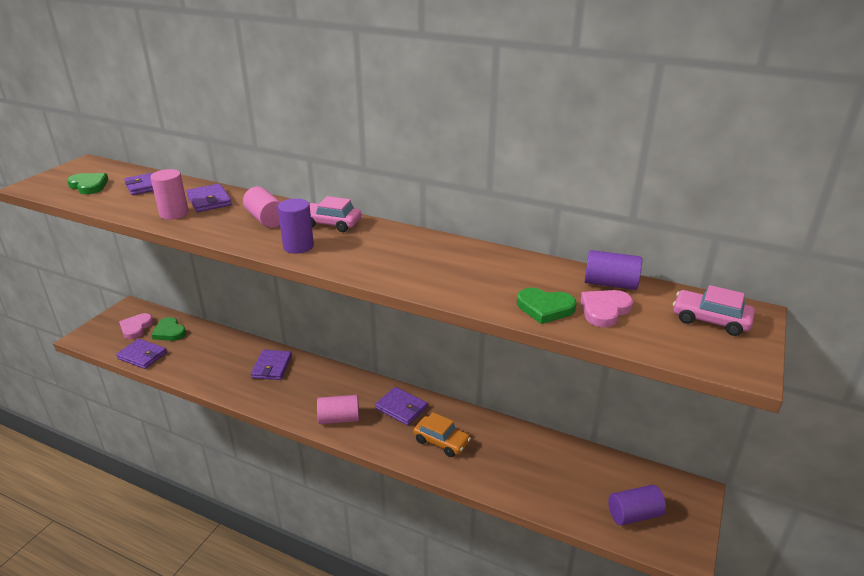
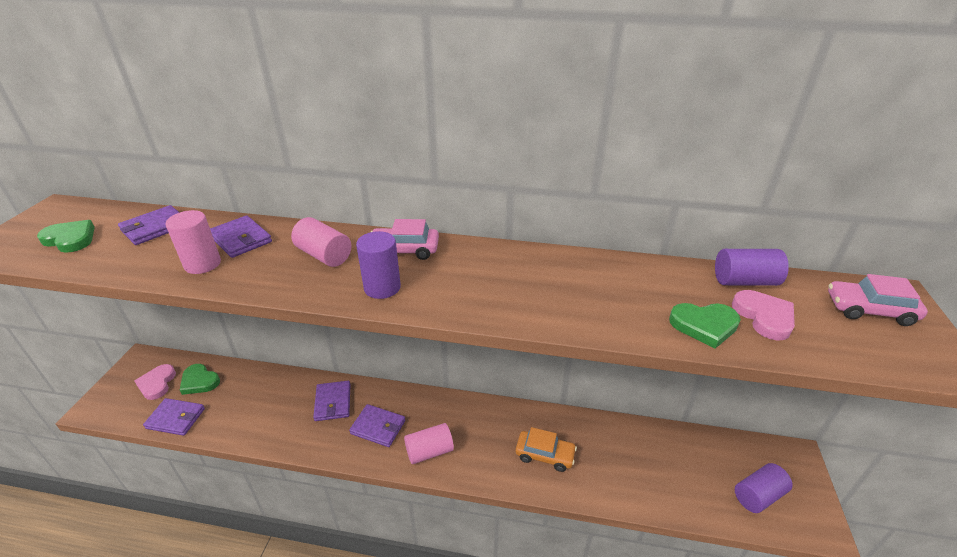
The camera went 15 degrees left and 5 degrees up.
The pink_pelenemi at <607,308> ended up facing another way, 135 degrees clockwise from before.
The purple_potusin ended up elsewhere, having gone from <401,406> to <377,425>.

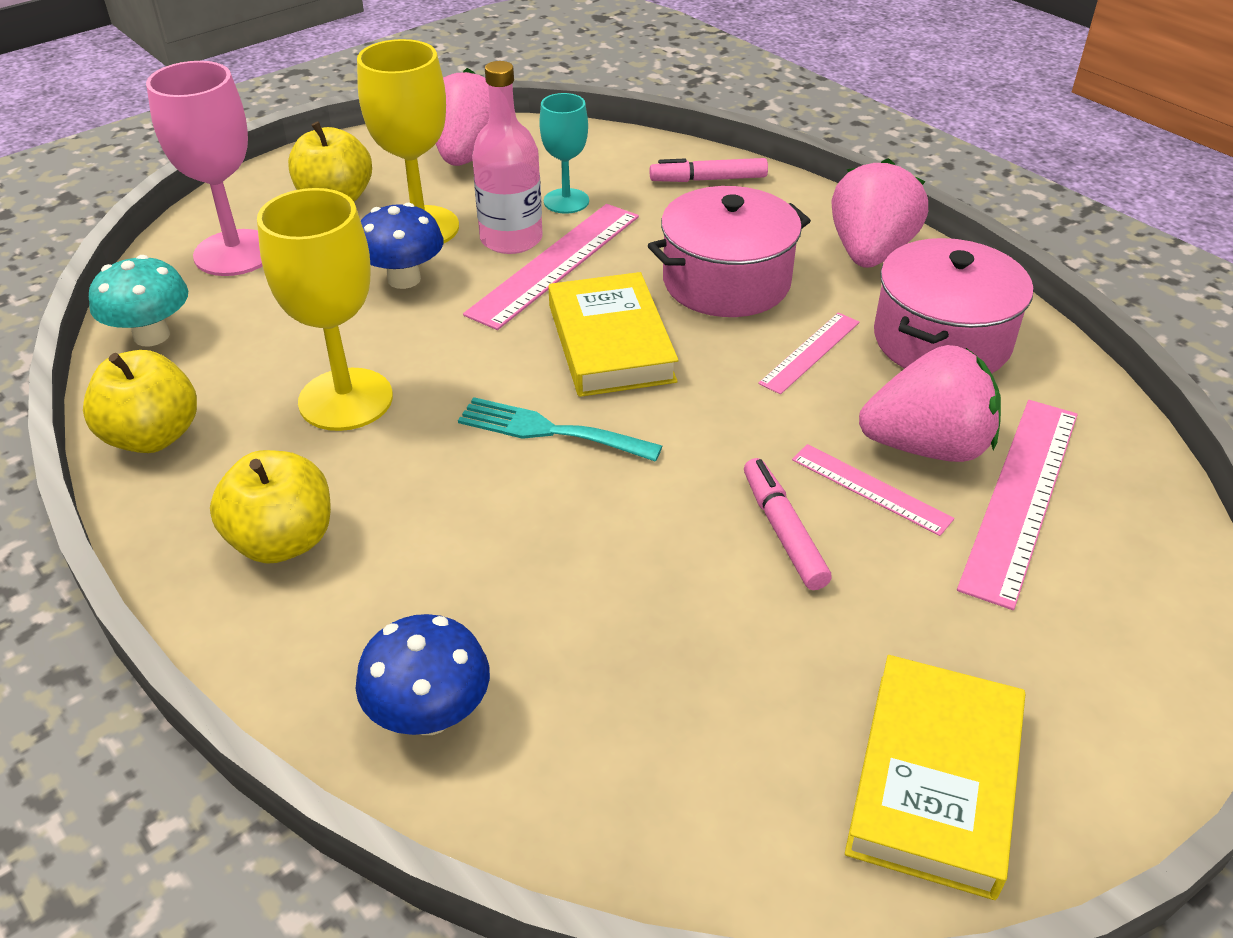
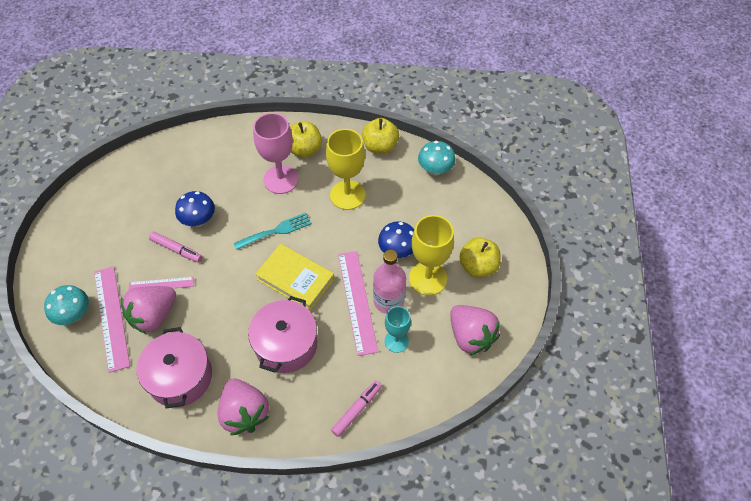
The camera went 135 degrees right and 15 degrees up.
The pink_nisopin ended up elsewhere, having gone from <204,168> to <276,153>.
The second view lost the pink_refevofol at <809,353>.
The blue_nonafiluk ended up elsewhere, having gone from <422,674> to <195,208>.
The second view lost the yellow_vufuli at <935,777>.
The second view gained the turquoise_nonafiluk at <66,305>.

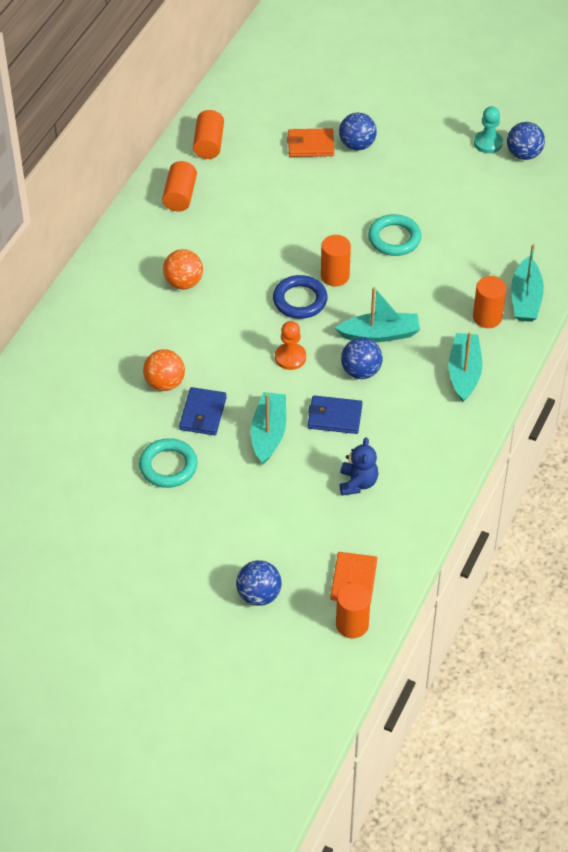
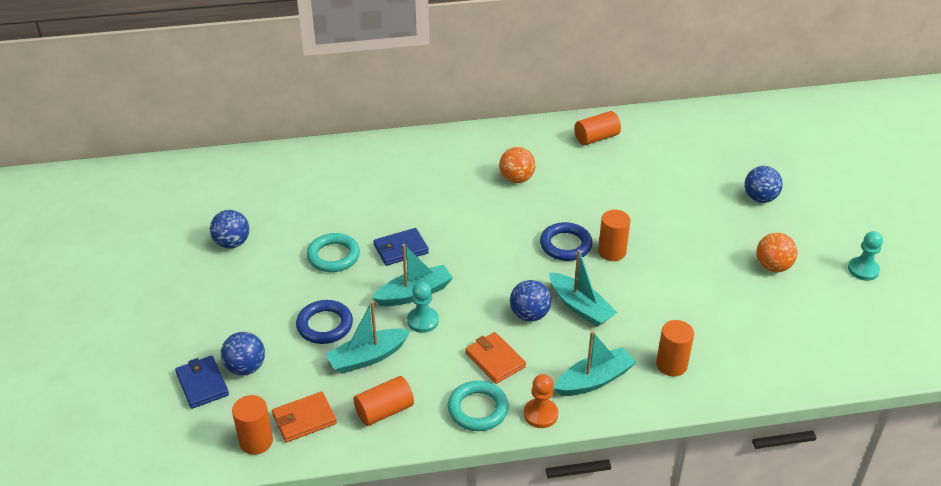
The camera went 55 degrees right and 10 degrees down.
The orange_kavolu ended up elsewhere, having gone from <208,134> to <384,401>.
The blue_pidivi ended up elsewhere, having gone from <526,141> to <229,229>.
The orange_potusin ended up elsewhere, having gone from <310,142> to <495,358>.
The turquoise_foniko ended up elsewhere, having gone from <394,235> to <478,406>.
The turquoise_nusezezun ended up elsewhere, having gone from <527,283> to <368,337>.
The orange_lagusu ended up elsewhere, having gone from <290,345> to <541,401>.
The orange_pidivi ended up elsewhere, having gone from <164,370> to <776,252>.
The blue_potusin ended up elsewhere, having gone from <335,414> to <202,382>.
The second view lost the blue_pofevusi at <359,466>.
The second view gained the turquoise_lagusu at <423,307>.
The second view gained the blue_foniko at <324,322>.

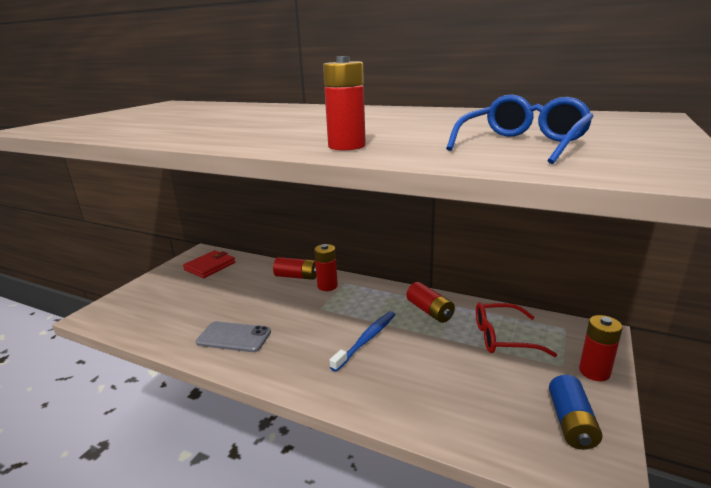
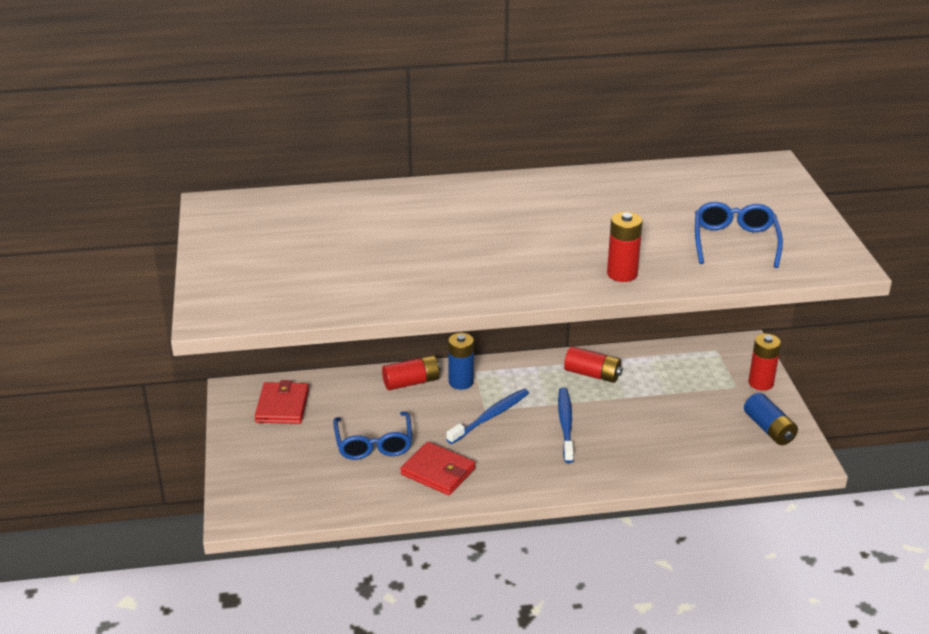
The camera went 35 degrees left and 10 degrees up.
What was the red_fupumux at <326,267> turned into the blue_fupumux at <461,361>.
The second view lost the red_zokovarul at <516,330>.
Where the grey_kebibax stood at <233,336>, the red_potusin came to stand at <438,468>.
The second view gained the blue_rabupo at <487,416>.
The second view gained the blue_zokovarul at <372,436>.

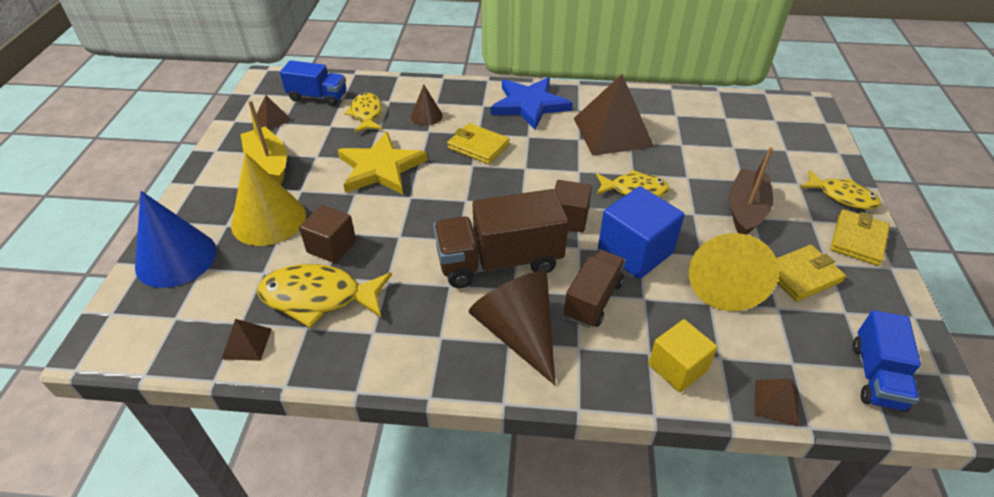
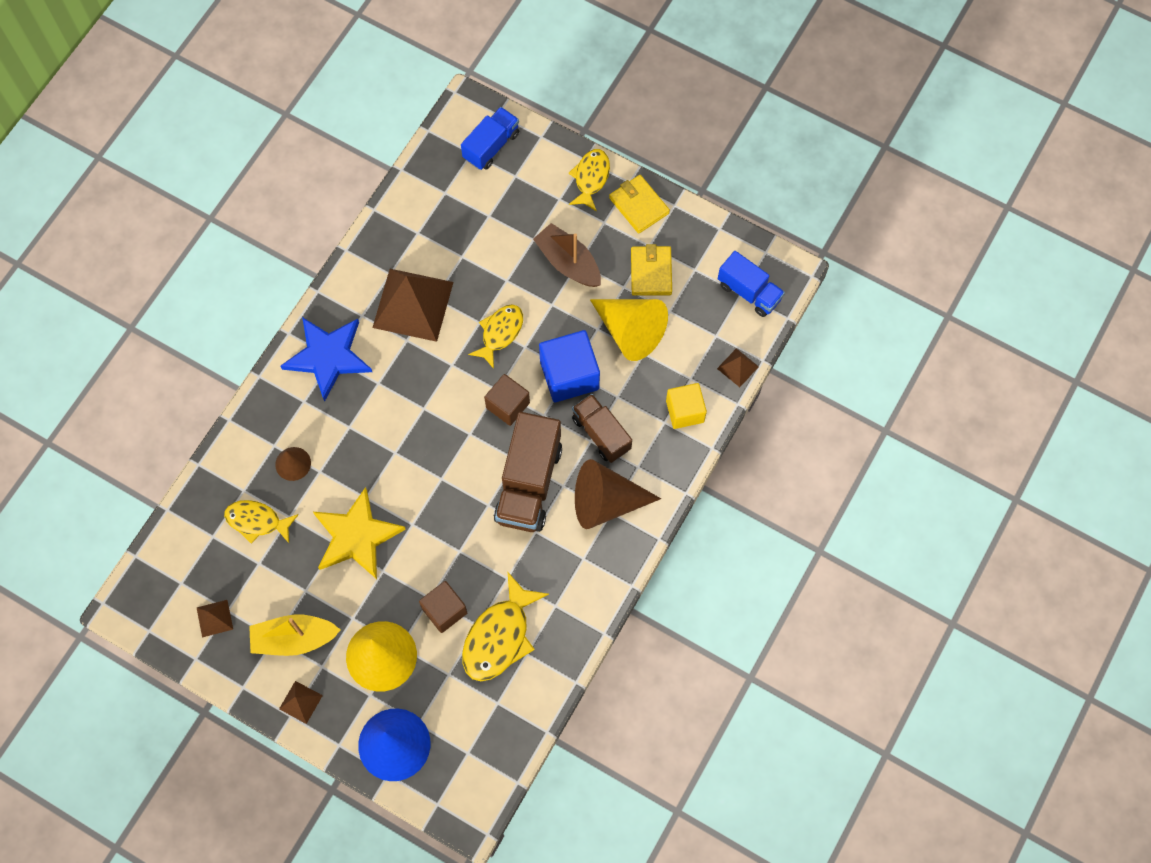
The camera went 65 degrees left and 25 degrees up.
The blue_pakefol ended up elsewhere, having gone from <313,83> to <490,138>.
The second view lost the yellow_potusin at <478,143>.
The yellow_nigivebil at <840,190> ended up facing another way, 45 degrees counterclockwise from before.
The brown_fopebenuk ended up elsewhere, having gone from <247,340> to <301,702>.

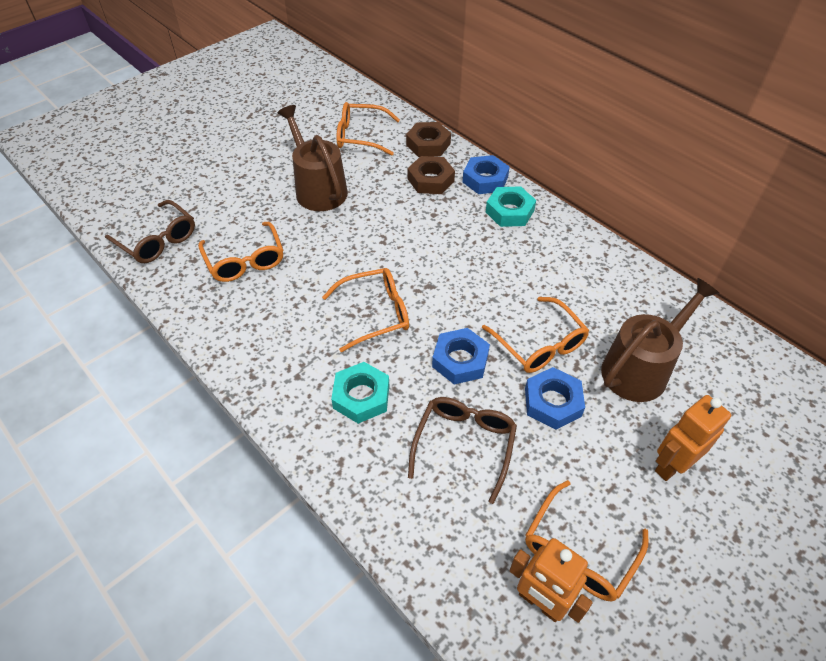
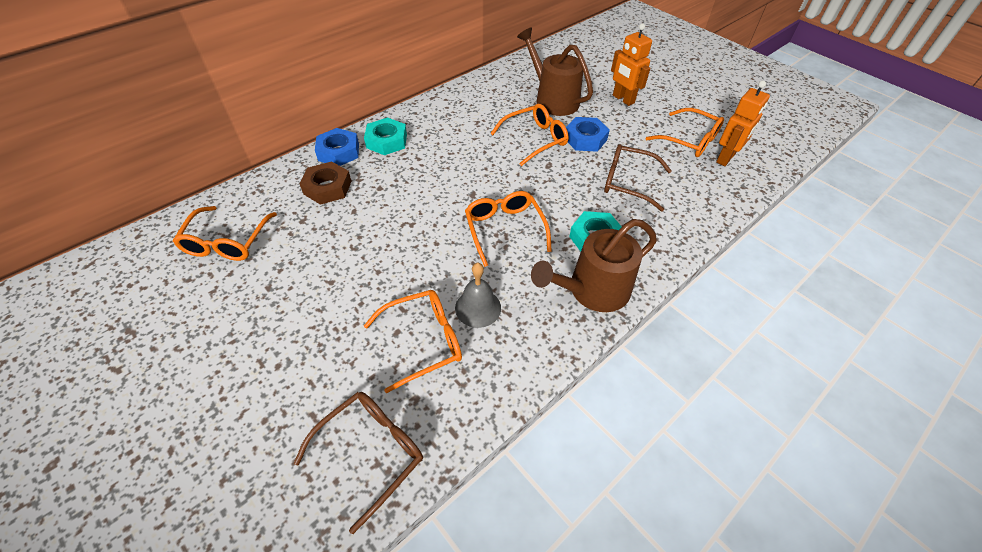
The camera went 90 degrees left and 0 degrees up.
The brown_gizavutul ended up elsewhere, having gone from <313,158> to <594,265>.
The second view lost the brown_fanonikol at <428,139>.
The second view lost the blue_fanonikol at <461,356>.
The second view gained the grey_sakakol at <478,295>.

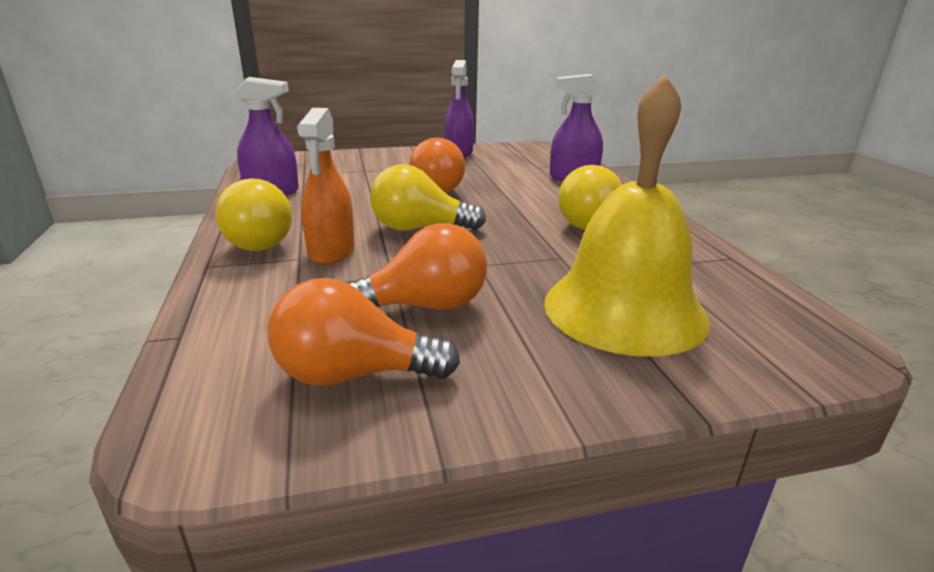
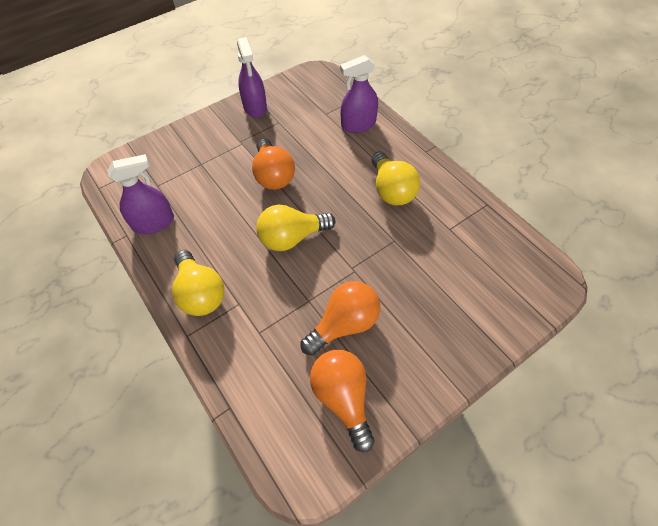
The camera went 20 degrees left and 30 degrees up.
The second view lost the yellow_sakakol at <627,215>.
The second view lost the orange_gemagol at <326,186>.
The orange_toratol at <363,332> ended up facing another way, 90 degrees clockwise from before.

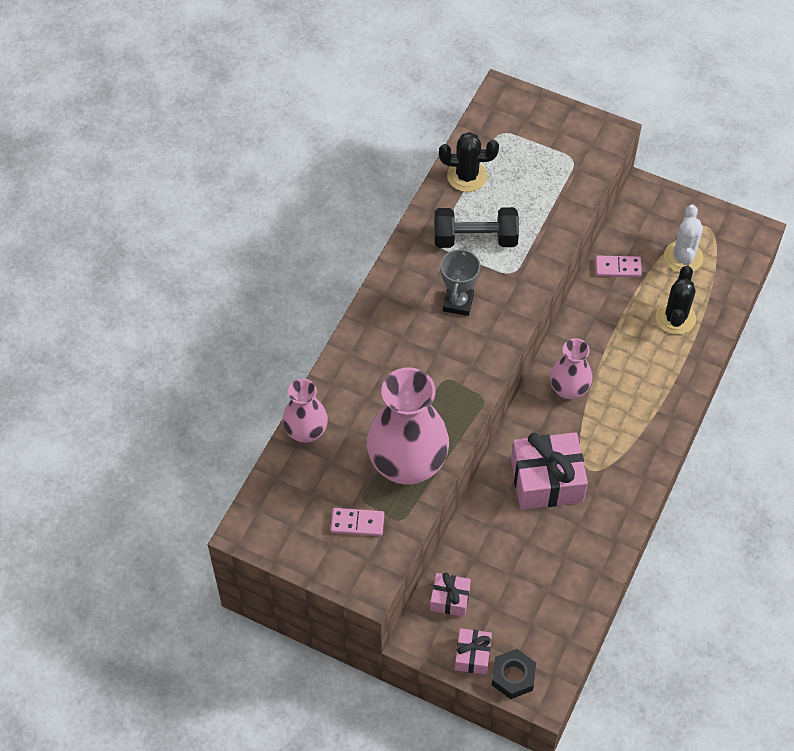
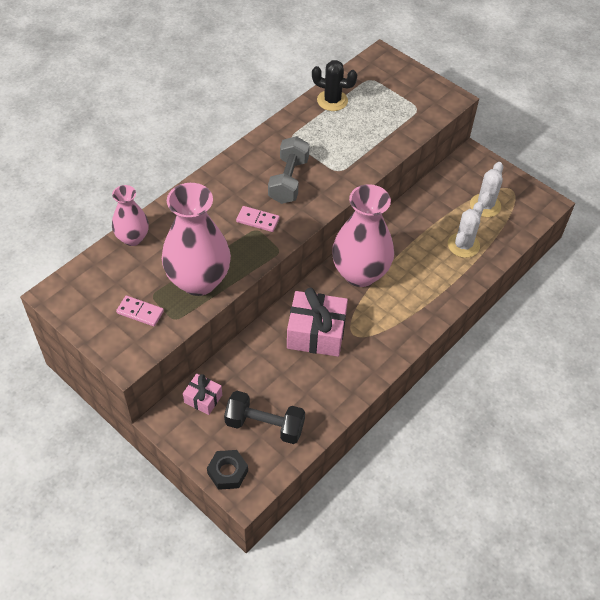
The camera went 15 degrees right and 5 degrees down.
The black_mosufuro ended up elsewhere, having gone from <476,227> to <264,417>.
Where the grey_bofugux stood at <460,281>, the grey_mosufuro came to stand at <289,170>.
The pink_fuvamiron ended up elsewhere, having gone from <619,266> to <258,219>.
What was the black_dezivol at <676,300> turned into the white_dezivol at <466,230>.
The size of the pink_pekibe at <571,369> changed by a factor of 1.79.
The second view lost the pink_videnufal at <473,651>.

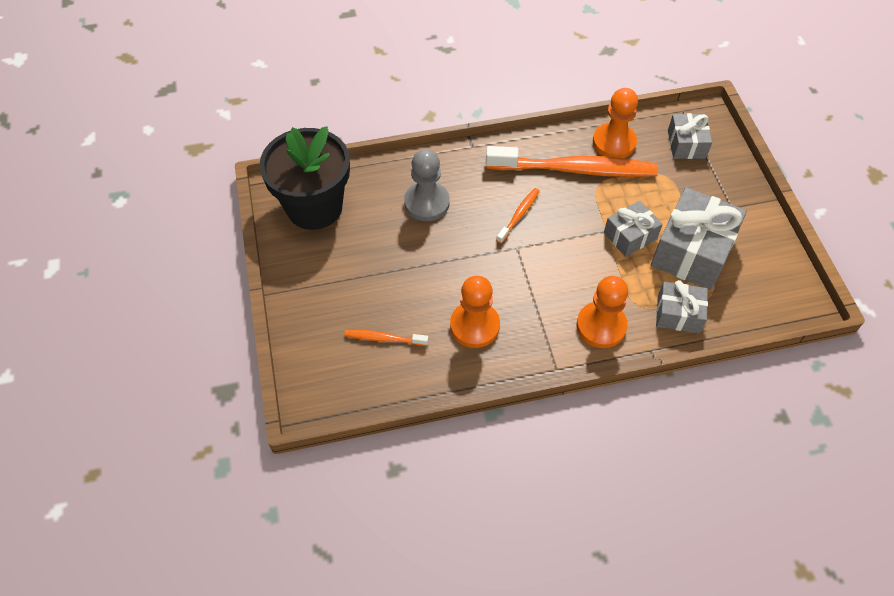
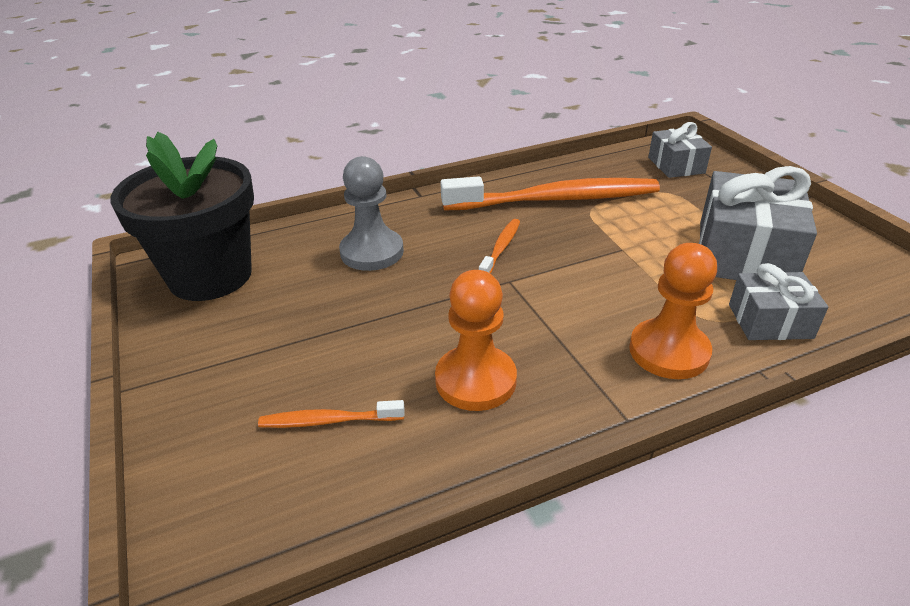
The camera went 10 degrees left and 20 degrees down.
The second view lost the orange_lagusu at <615,123>.
The second view lost the grey_videnufal at <633,228>.

